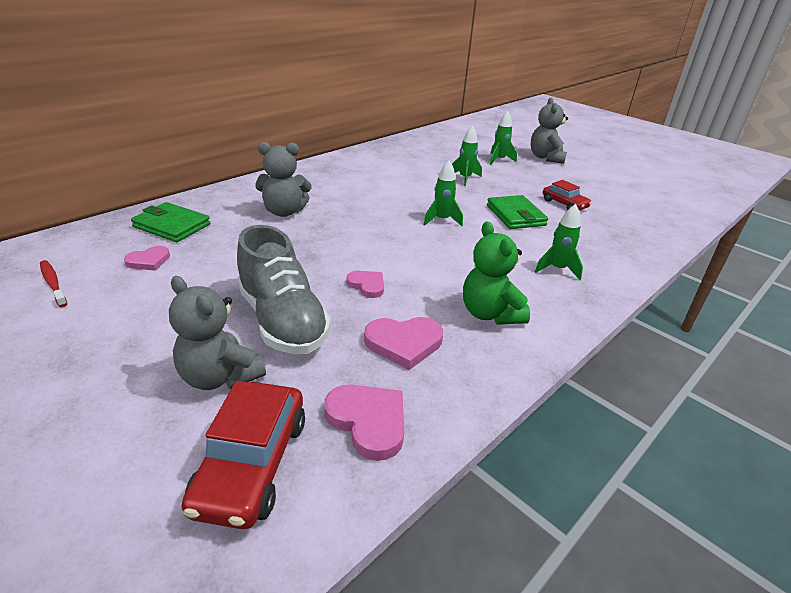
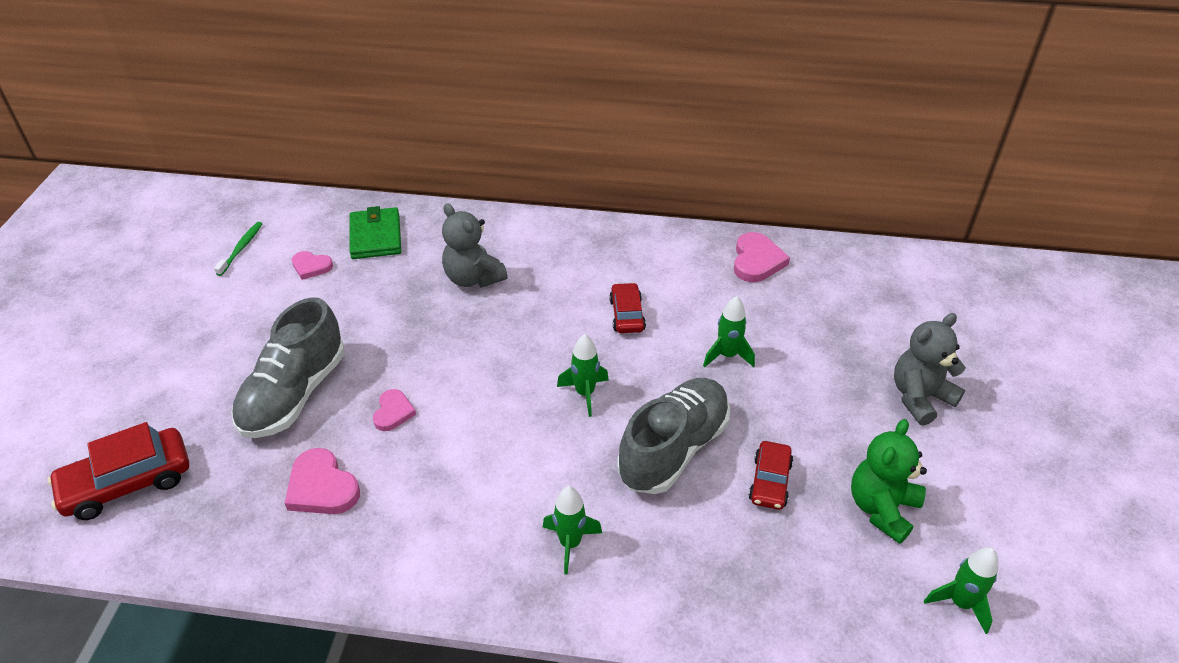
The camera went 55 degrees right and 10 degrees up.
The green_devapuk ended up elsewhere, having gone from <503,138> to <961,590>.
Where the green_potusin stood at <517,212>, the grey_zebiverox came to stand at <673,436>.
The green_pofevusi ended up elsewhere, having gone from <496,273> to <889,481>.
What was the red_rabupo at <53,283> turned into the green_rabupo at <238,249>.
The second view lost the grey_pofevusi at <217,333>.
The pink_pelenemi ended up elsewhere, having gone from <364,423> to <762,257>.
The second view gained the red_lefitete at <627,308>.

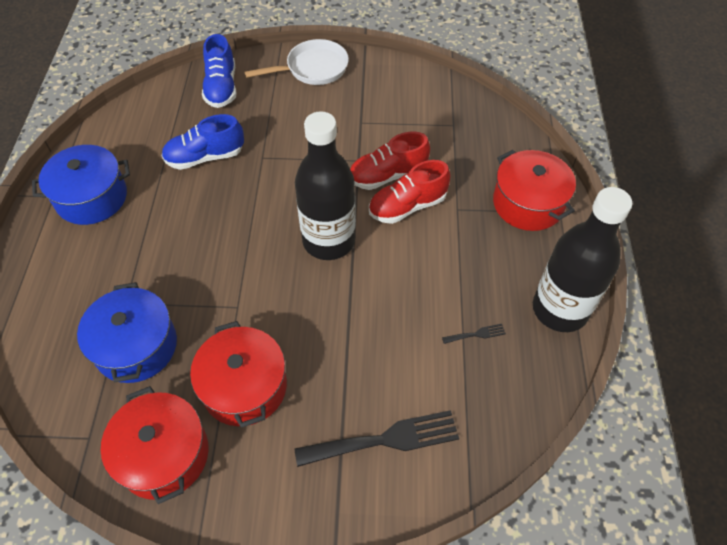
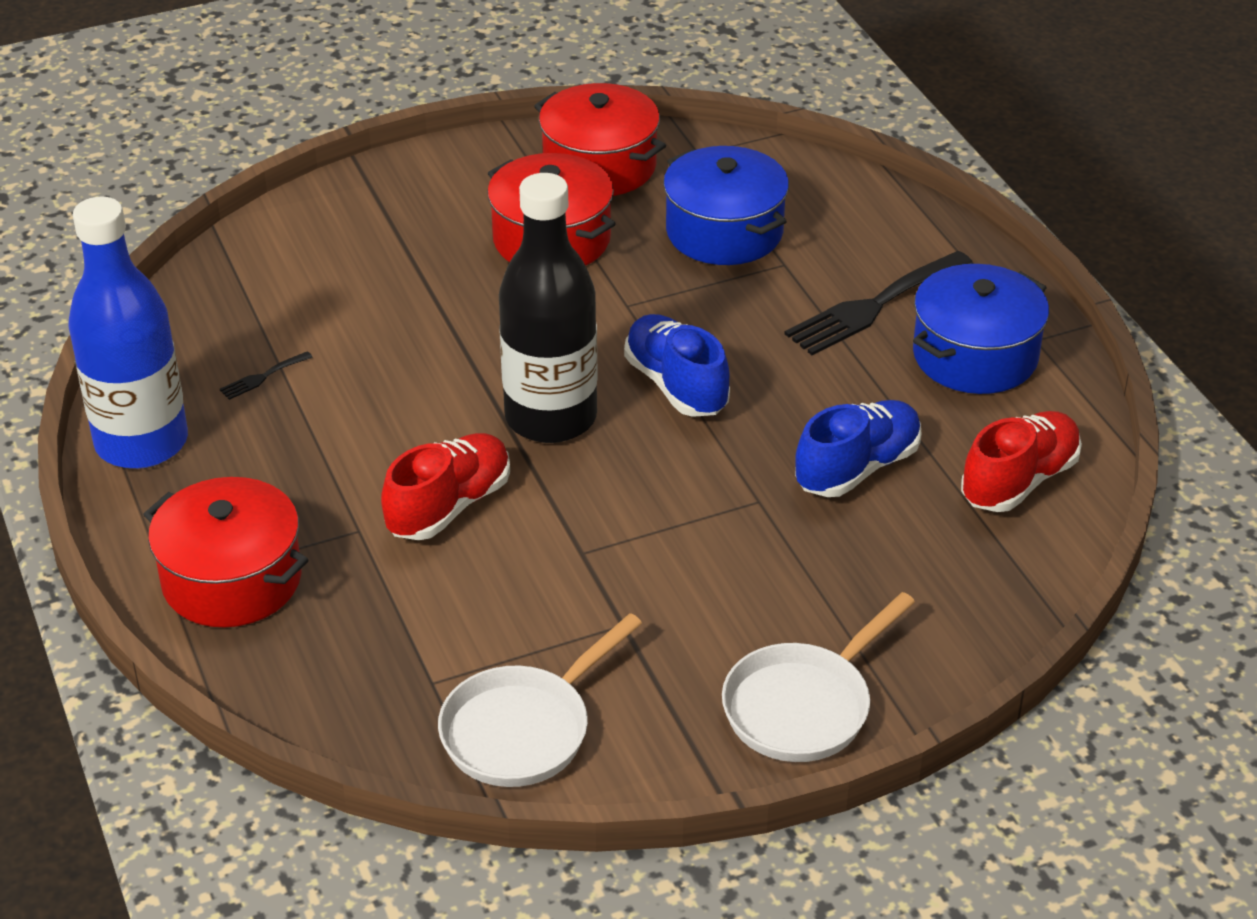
The camera went 155 degrees right and 15 degrees down.
The blue_zebiverox ended up elsewhere, having gone from <219,71> to <677,365>.
The red_zebiverox ended up elsewhere, having gone from <390,160> to <1021,461>.
What was the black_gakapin at <582,259> turned into the blue_gakapin at <128,333>.
The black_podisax ended up elsewhere, having gone from <377,438> to <878,303>.
The second view gained the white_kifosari at <540,700>.

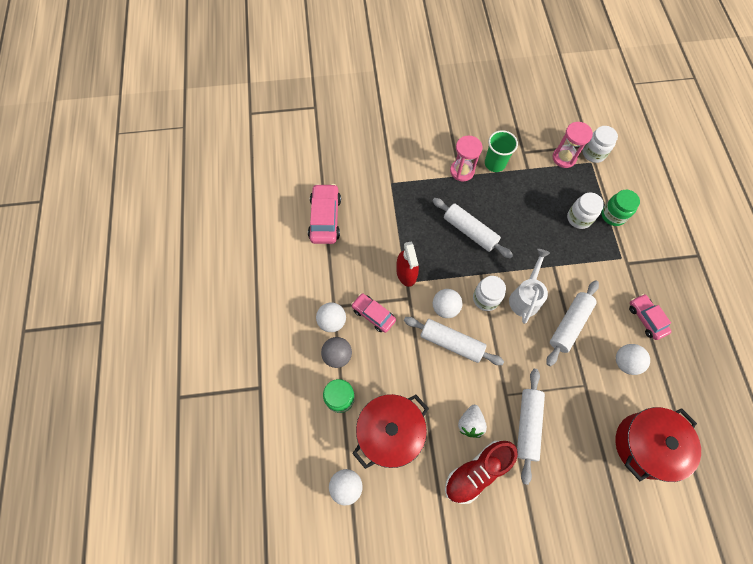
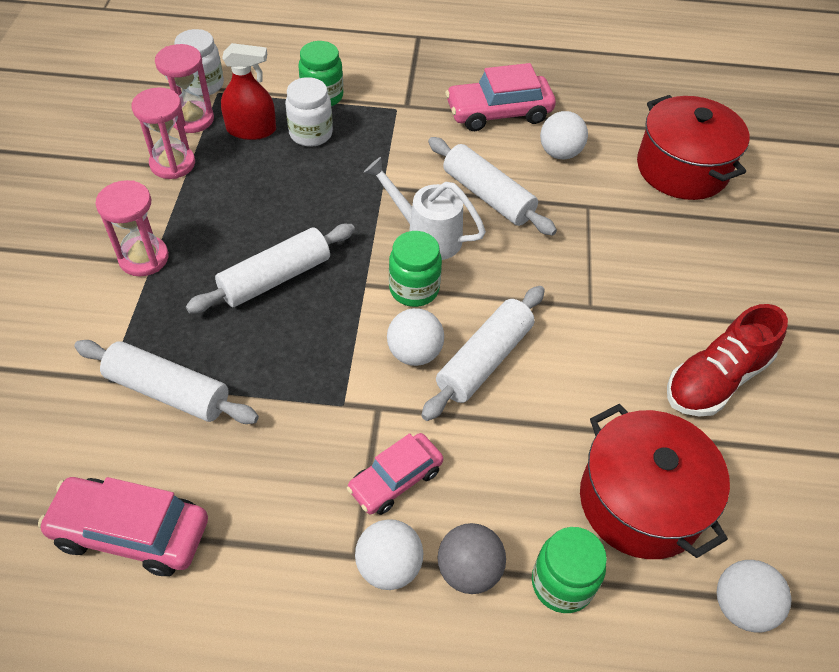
The camera went 80 degrees left and 15 degrees down.
The second view lost the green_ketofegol at <501,151>.
The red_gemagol ended up elsewhere, having gone from <407,264> to <248,91>.
What was the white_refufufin at <489,293> turned into the green_refufufin at <415,269>.
The size of the pink_lefitete at <650,317> changed by a factor of 1.51.
The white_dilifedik ended up elsewhere, having gone from <531,427> to <166,382>.
The second view lost the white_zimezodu at <472,421>.
The red_zebiverox at <481,472> ended up facing another way, 75 degrees clockwise from before.
The second view gained the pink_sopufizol at <163,133>.

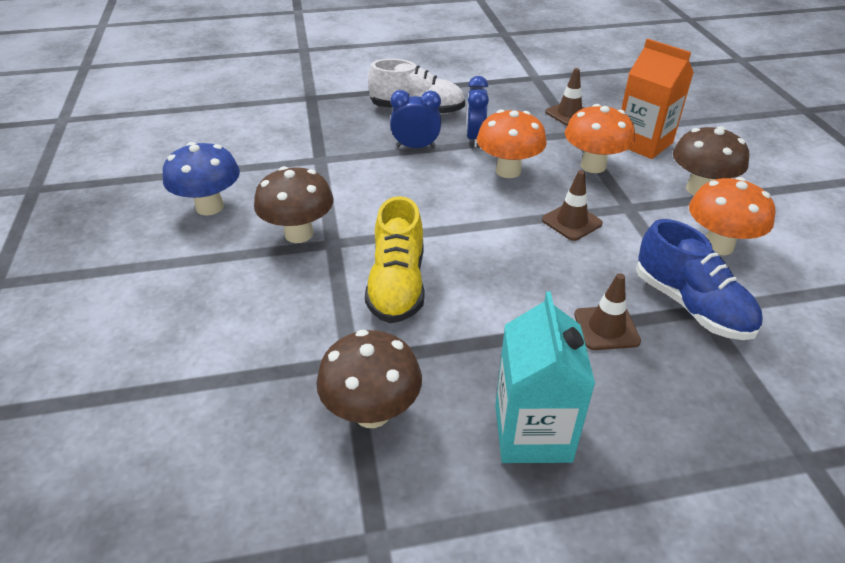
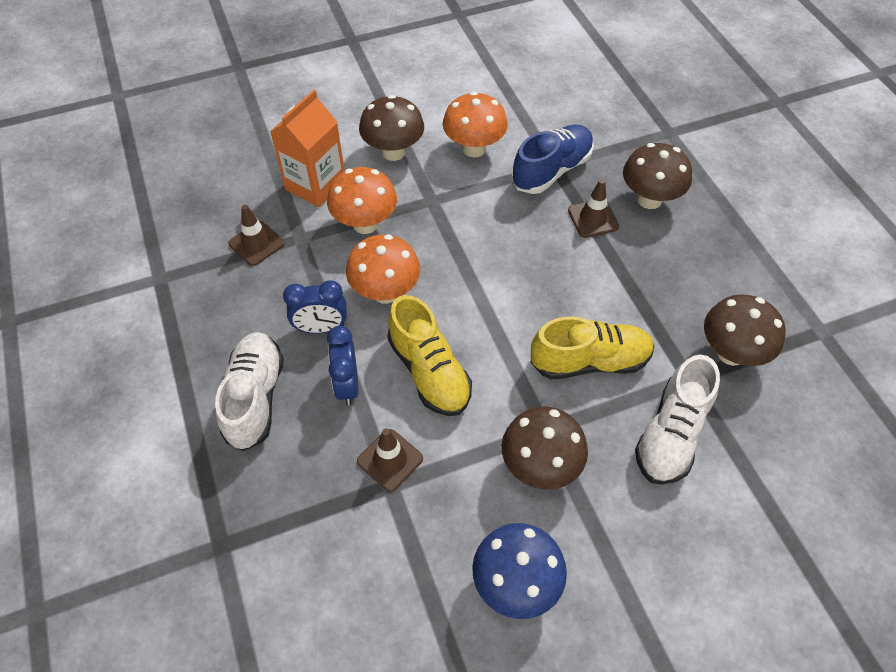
The camera went 100 degrees left and 15 degrees up.
The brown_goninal ended up elsewhere, having gone from <572,205> to <390,459>.
The second view lost the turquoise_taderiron at <545,377>.
The second view gained the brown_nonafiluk at <657,176>.
The second view gained the yellow_zebiverox at <429,355>.
The second view gained the white_zebiverox at <677,420>.

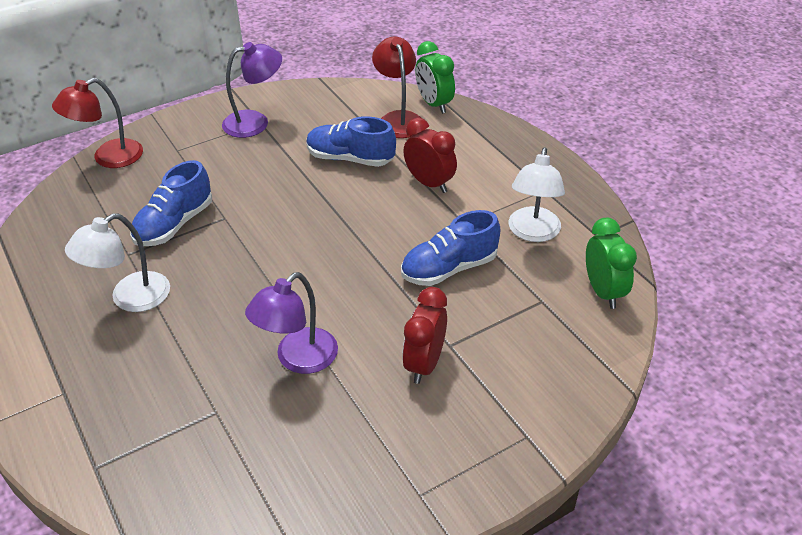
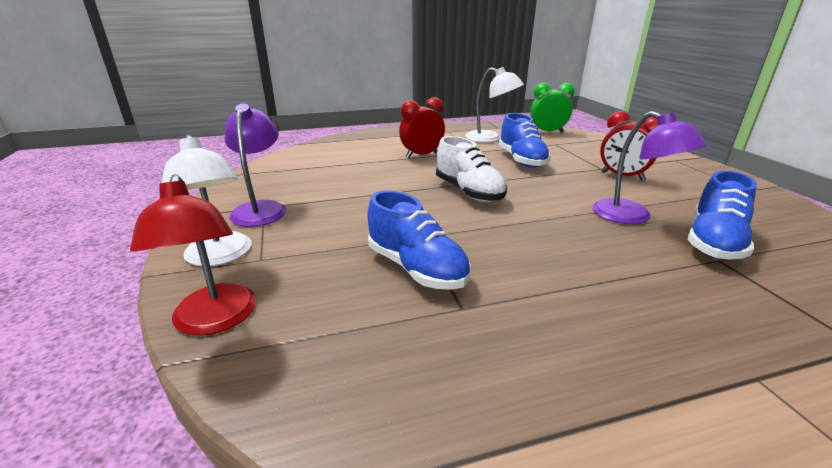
The camera went 75 degrees left and 15 degrees down.
The second view lost the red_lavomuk at <396,87>.
The second view lost the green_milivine at <435,77>.
The blue_zebiverox ended up elsewhere, having gone from <351,141> to <722,215>.
The white_lavomuk ended up elsewhere, having gone from <117,262> to <207,200>.
The second view gained the white_zebiverox at <471,169>.

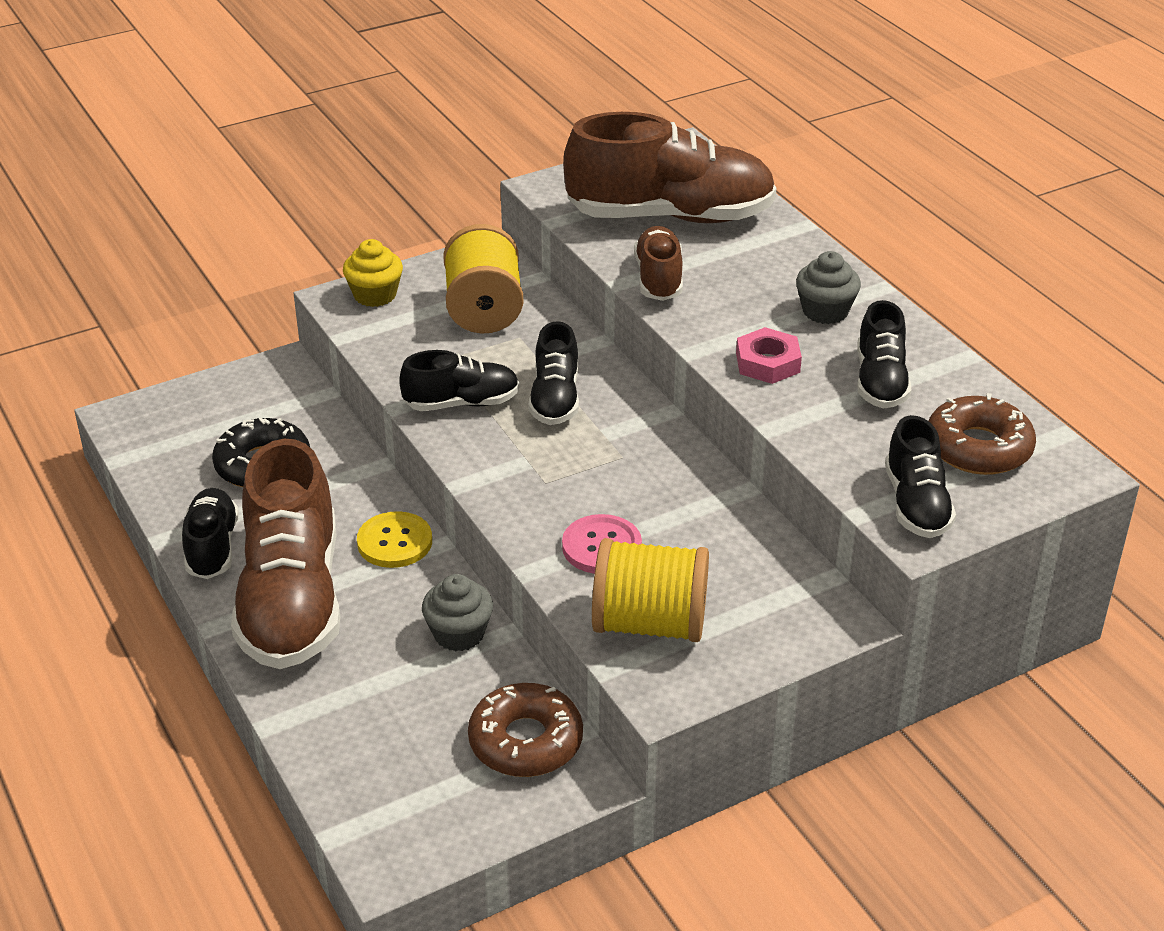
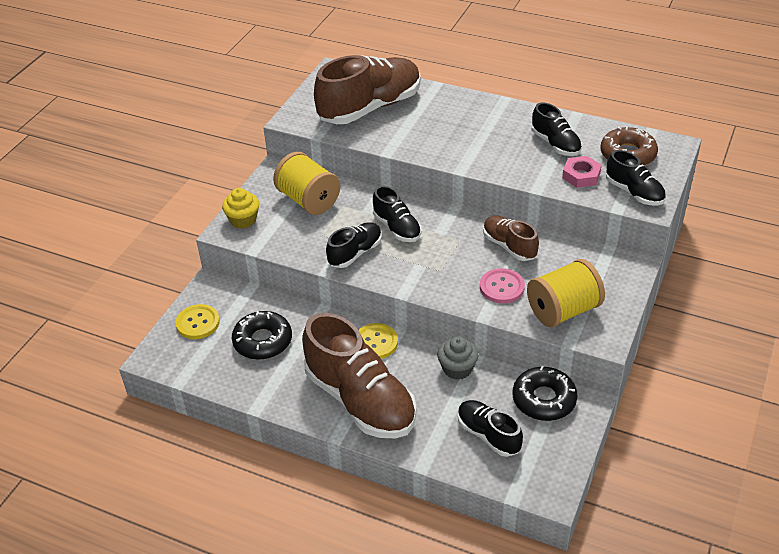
The camera went 35 degrees left and 5 degrees up.
The brown_zebiverox ended up elsewhere, having gone from <658,263> to <511,238>.
The second view lost the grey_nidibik at <828,287>.
The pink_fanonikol ended up elsewhere, having gone from <769,355> to <582,172>.
The black_zebiverox ended up elsewhere, having gone from <210,533> to <490,428>.
What was the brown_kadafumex at <525,730> turned into the black_kadafumex at <545,393>.
The second view gained the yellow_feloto at <197,321>.

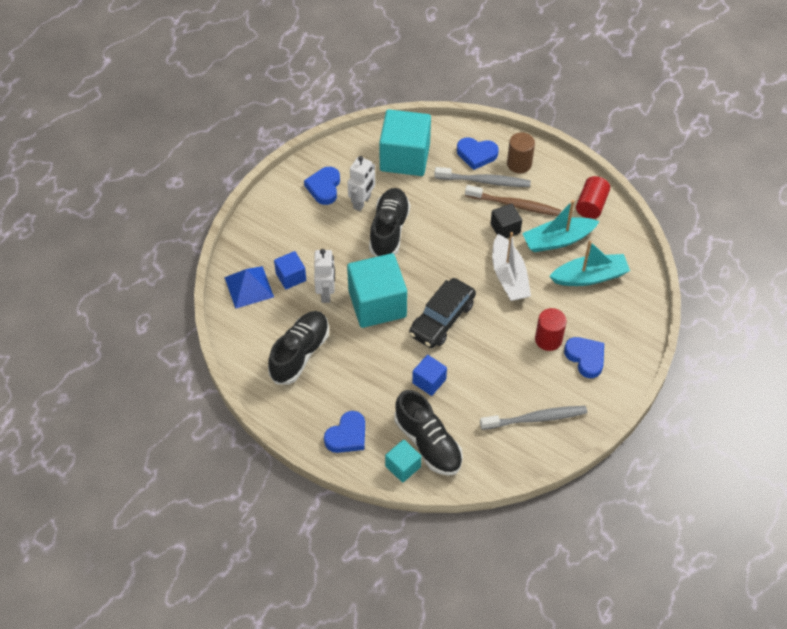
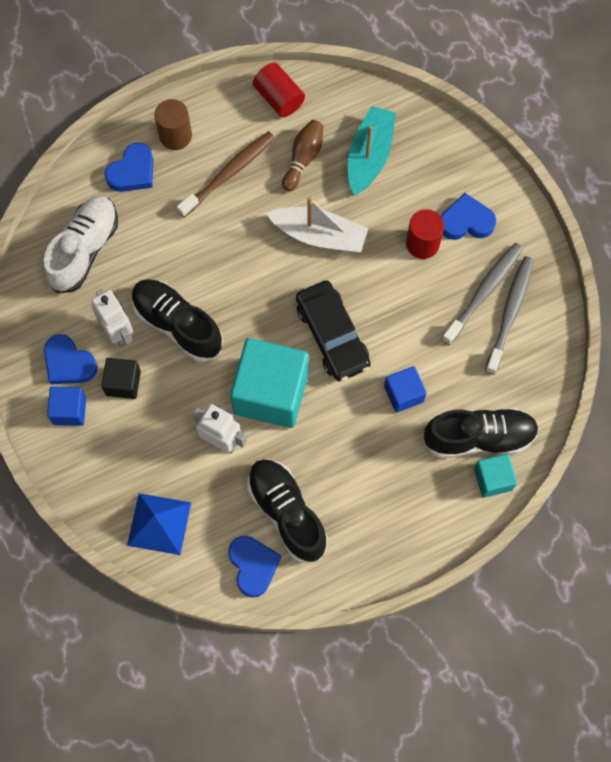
The camera went 60 degrees left and 15 degrees up.
Where the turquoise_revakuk stood at <405,142>, the white_zebiverox came to stand at <80,244>.
The grey_rabupo ended up elsewhere, having gone from <482,177> to <482,294>.
Where the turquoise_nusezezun stood at <560,226>, the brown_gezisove came to stand at <302,156>.
The black_revakuk ended up elsewhere, having gone from <506,220> to <121,378>.
The blue_revakuk ended up elsewhere, having gone from <290,270> to <66,406>.
The blue_pelenemi ended up elsewhere, having gone from <344,432> to <254,566>.

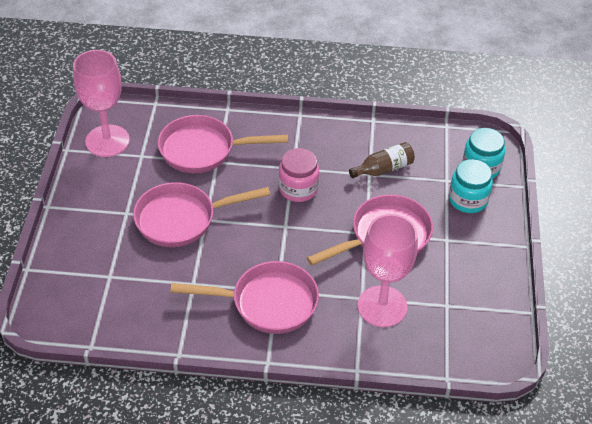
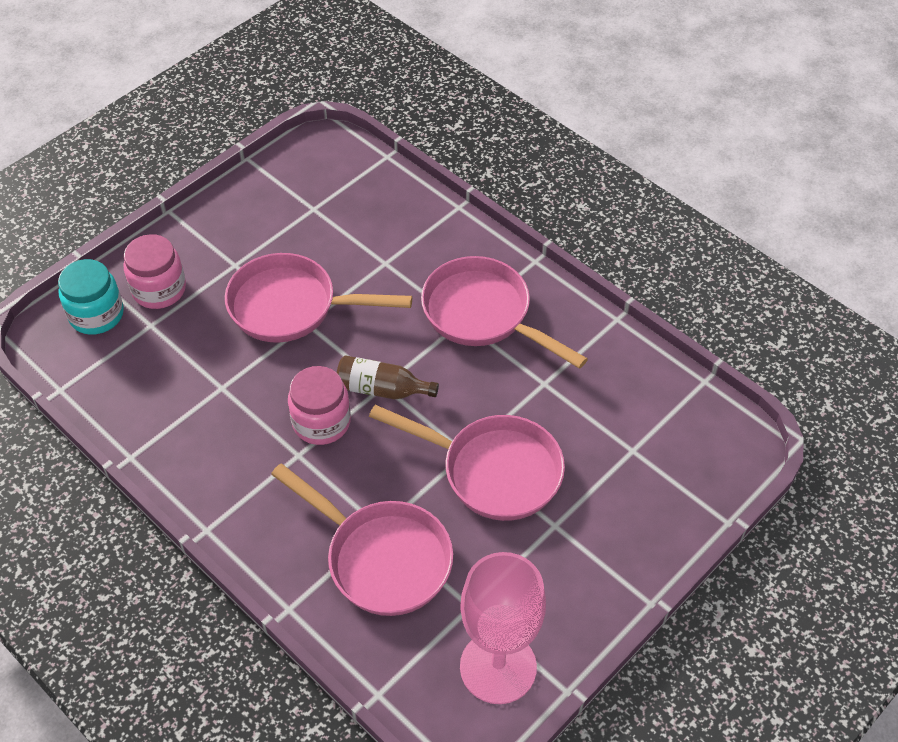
The camera went 140 degrees left and 5 degrees up.
The brown_gakapin ended up elsewhere, having gone from <382,160> to <388,377>.
What was the turquoise_refufufin at <471,186> turned into the pink_refufufin at <155,271>.
The second view lost the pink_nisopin at <388,270>.

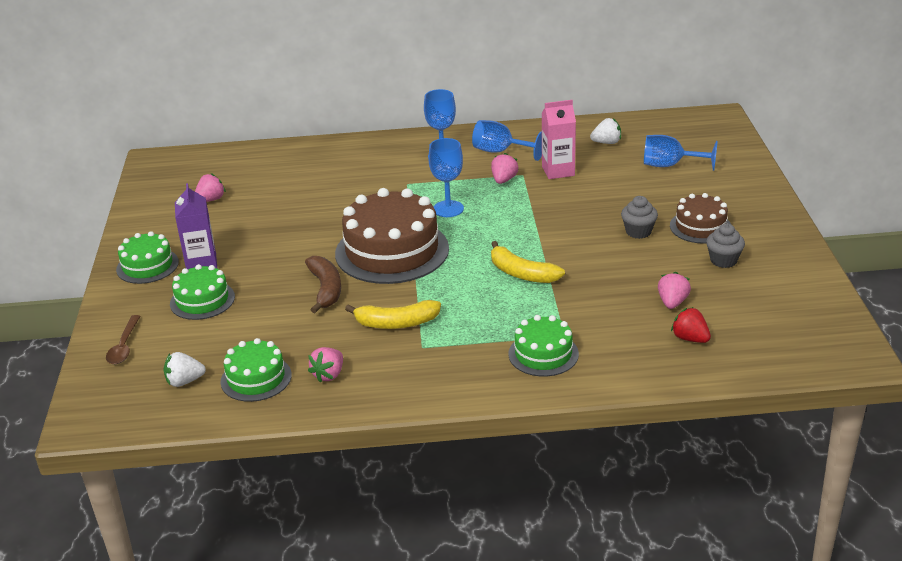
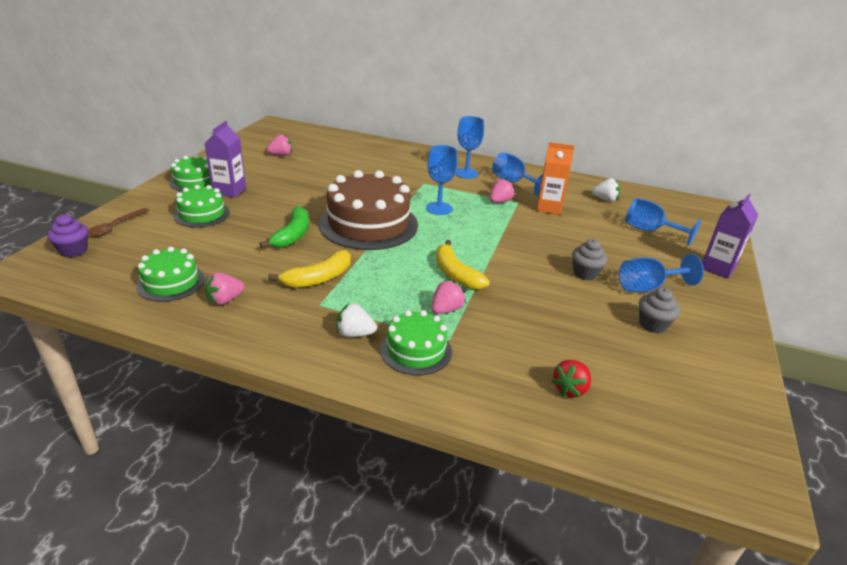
The camera went 20 degrees right and 0 degrees up.
What was the pink_taderiron at <559,139> turned into the orange_taderiron at <556,178>.
Where the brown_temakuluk stood at <700,218>, the blue_nisopin came to stand at <661,273>.
What was the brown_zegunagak at <323,284> turned into the green_zegunagak at <284,227>.
The pink_zimezodu ended up elsewhere, having gone from <674,290> to <449,297>.
The yellow_zegunagak at <393,314> ended up facing another way, 60 degrees counterclockwise from before.
The red_zimezodu at <691,325> ended up facing another way, 120 degrees counterclockwise from before.
The white_zimezodu ended up elsewhere, having gone from <185,369> to <357,320>.
The second view gained the purple_taderiron at <730,236>.
The second view gained the purple_nidibik at <67,235>.

